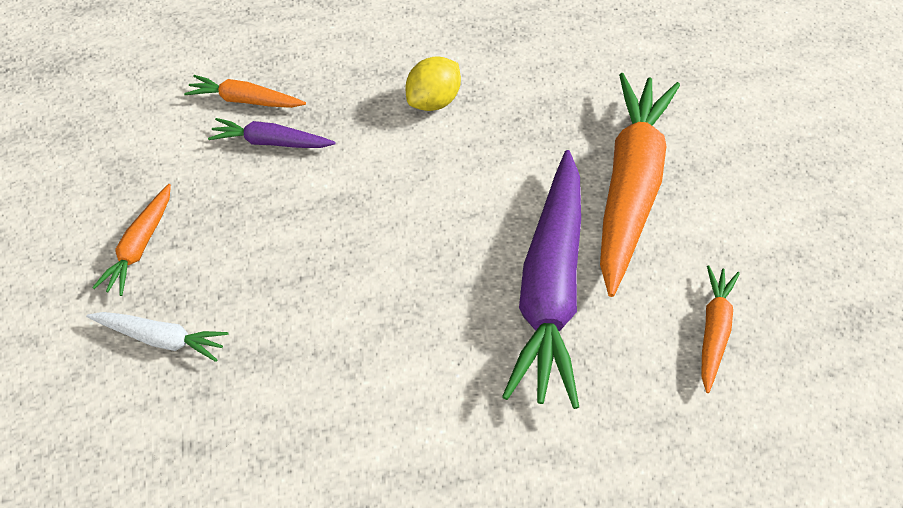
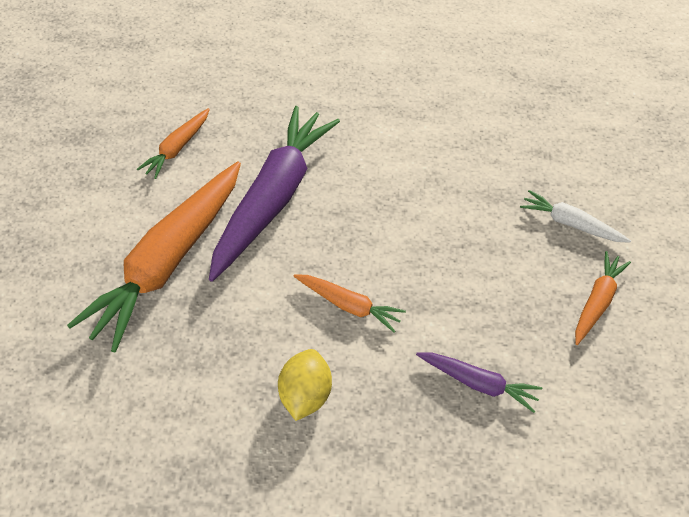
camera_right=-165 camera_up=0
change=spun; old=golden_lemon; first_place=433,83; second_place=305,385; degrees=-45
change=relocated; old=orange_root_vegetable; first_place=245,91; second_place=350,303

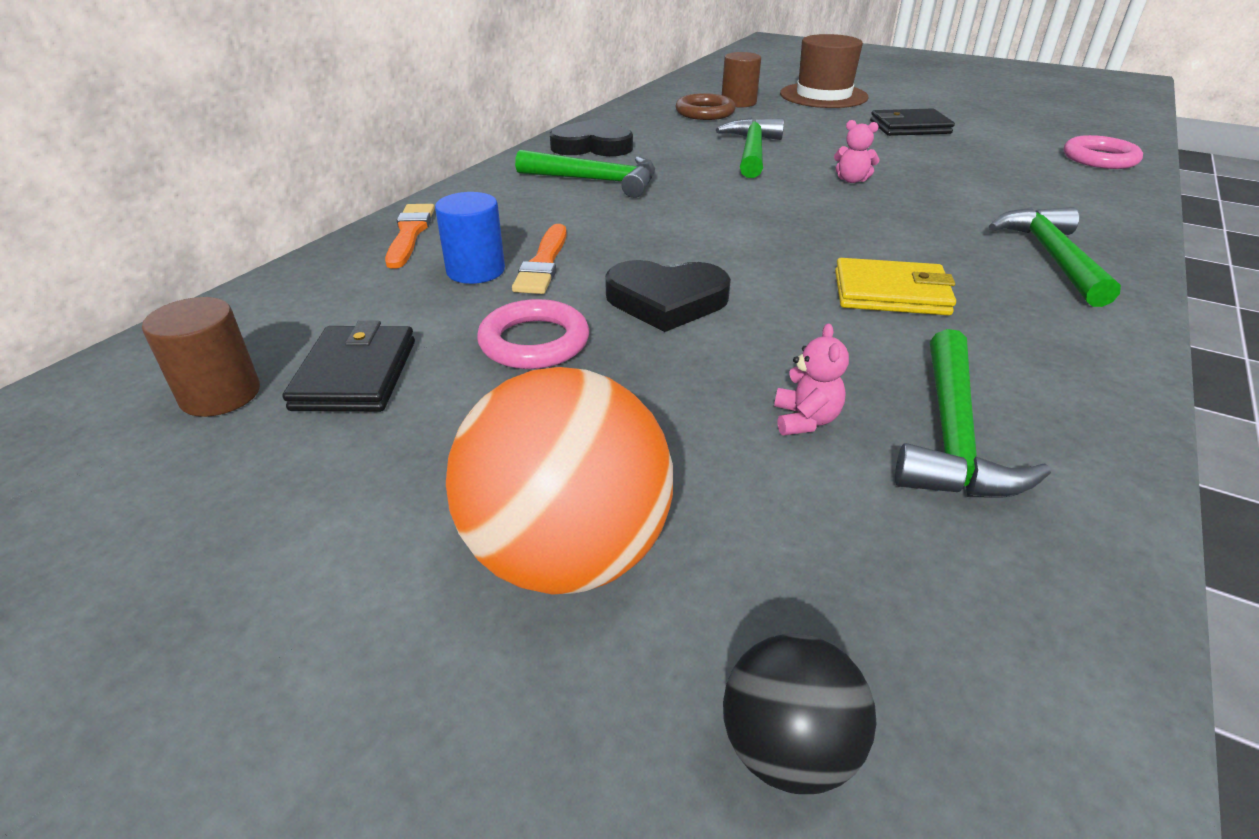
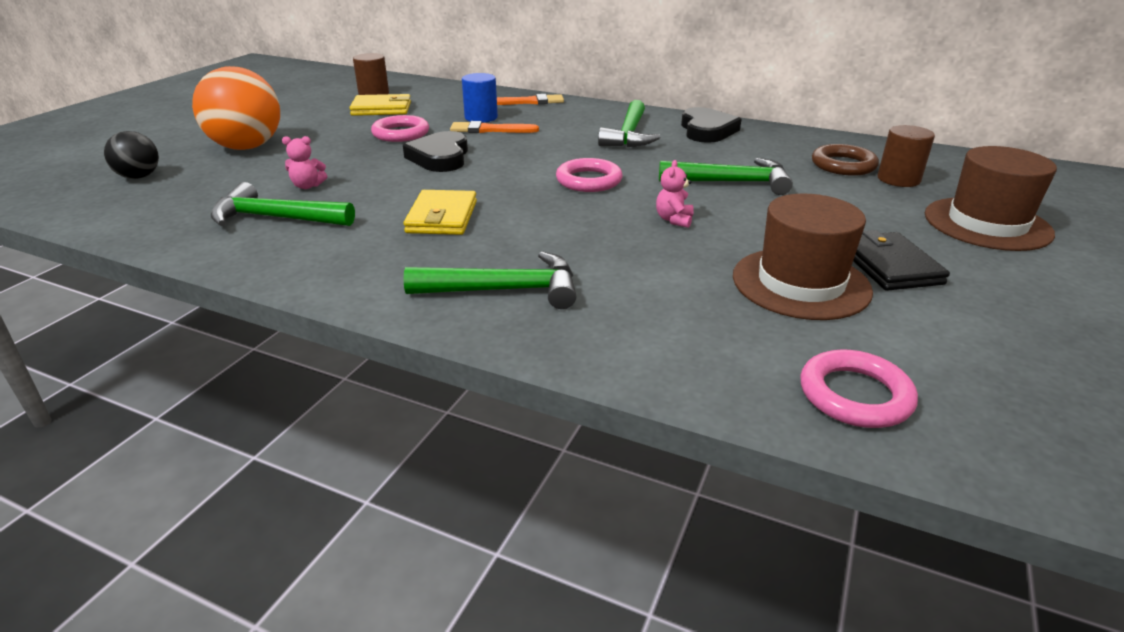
camera_right=85 camera_up=-5
change=colour; old=black_card_wallet; new=golden_card_wallet; first_place=348,366; second_place=380,105
change=appeared; new=pink_ring; second_place=589,175
change=appeared; new=russet_tall_hat; second_place=803,257

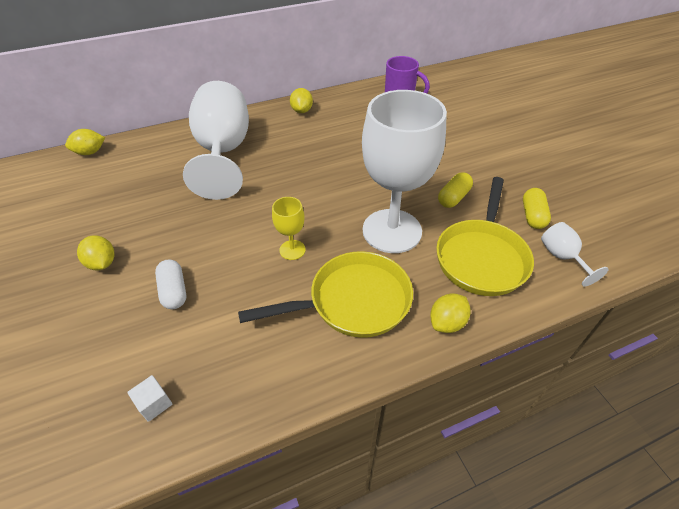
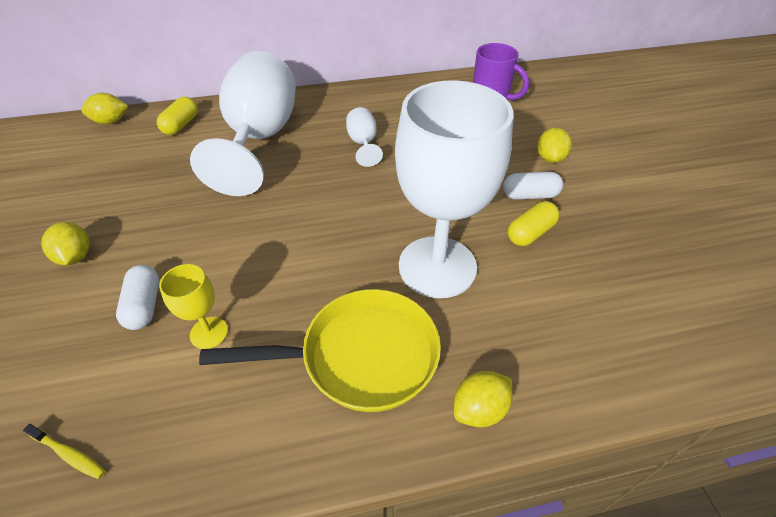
camera_right=10 camera_up=0
change=relocated; old=golden_lemon; first_place=301,100; second_place=554,145
change=missing; old=golden_skillet; first_place=485,236
change=relocated; old=golden_capsule; first_place=537,208; second_place=177,116
change=relocated; old=golden_goblet; first_place=289,228; second_place=193,306
change=relocated; old=pure_white_goblet; first_place=575,254; second_place=364,137
change=exchanged; old=pure_white_block; new=golden_toothbrush; first_place=149,398; second_place=64,451
change=appeared; new=pure_white_capsule; second_place=533,186

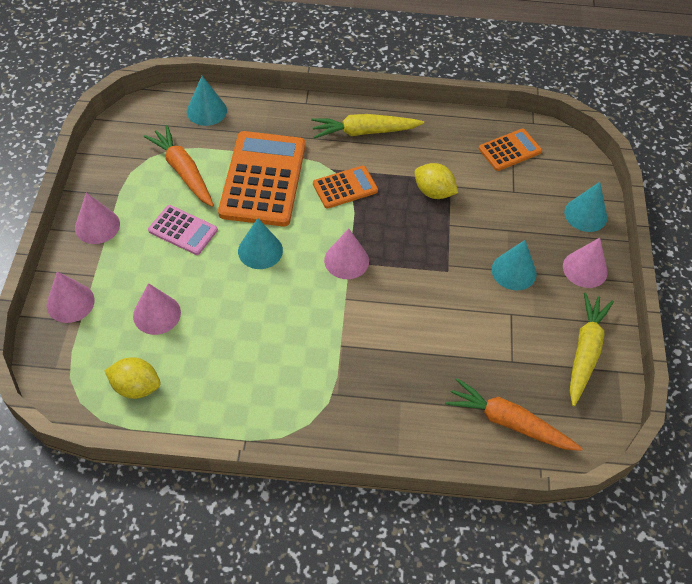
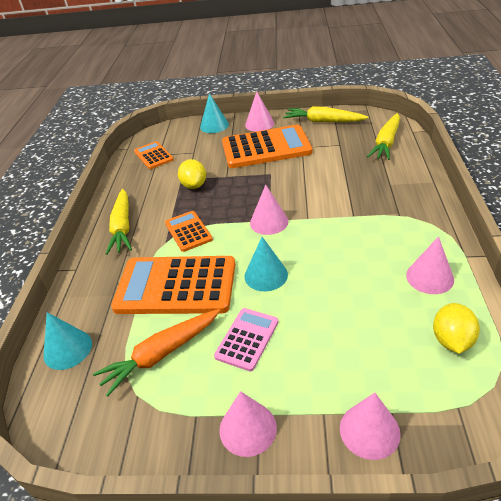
camera_right=-85 camera_up=-15
change=spun; old=golden_lemon; first_place=436,181; second_place=192,174; degrees=-45
change=exchanged; old=turquoise_cone; new=orange_pocket_calculator; first_place=514,265; second_place=267,146
change=relocated; old=pink_cone; first_place=157,309; second_place=430,265
change=colour; old=orange_root_vegetable; new=golden_root_vegetable; first_place=514,414; second_place=383,136

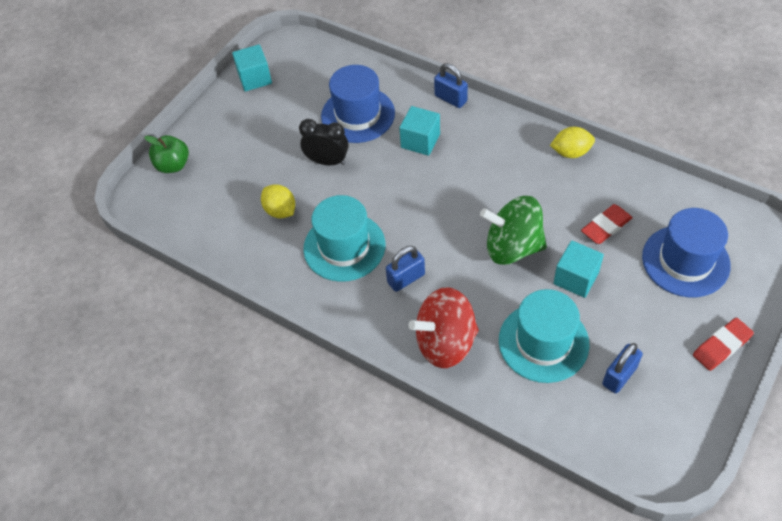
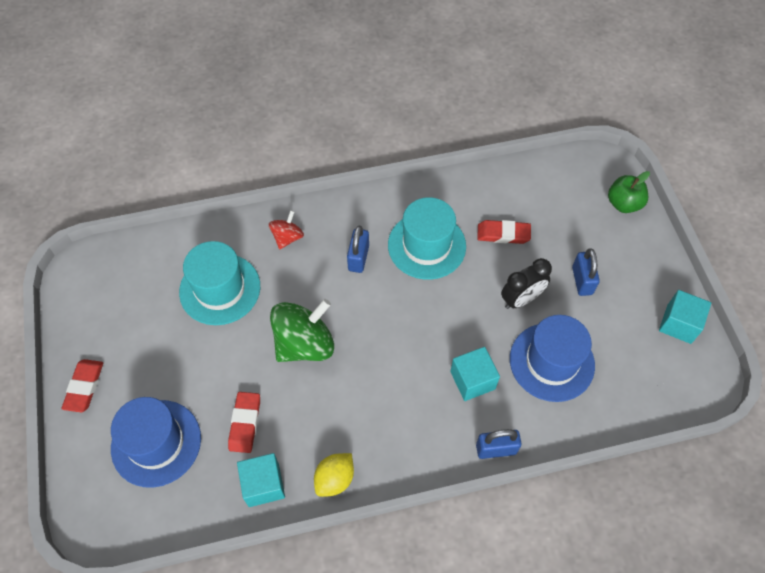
camera_right=130 camera_up=5
change=exchanged; old=golden_lemon; new=crimson_gum_eraser; first_place=278,201; second_place=504,232
change=relocated; old=turquoise_block; first_place=578,269; second_place=261,480
change=size; old=crimson_whirligig; first_place=443,327; second_place=286,229; factor=0.53
change=relocated; old=royal_blue_small_lock; first_place=622,368; second_place=586,272

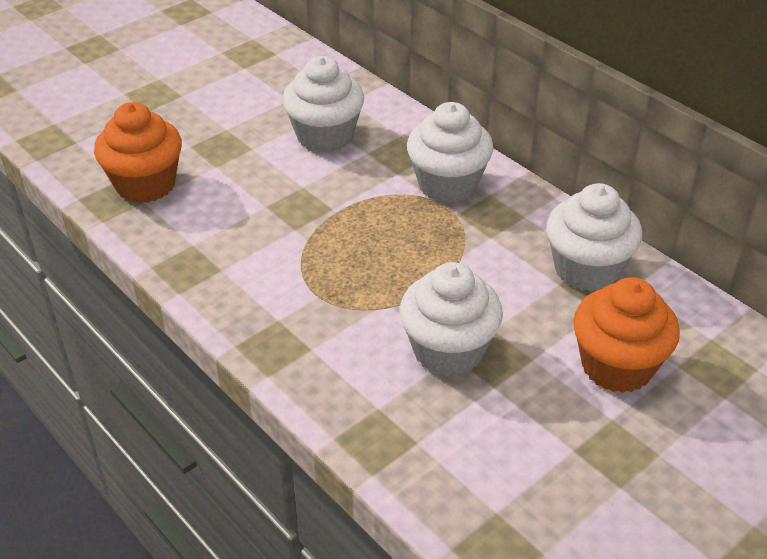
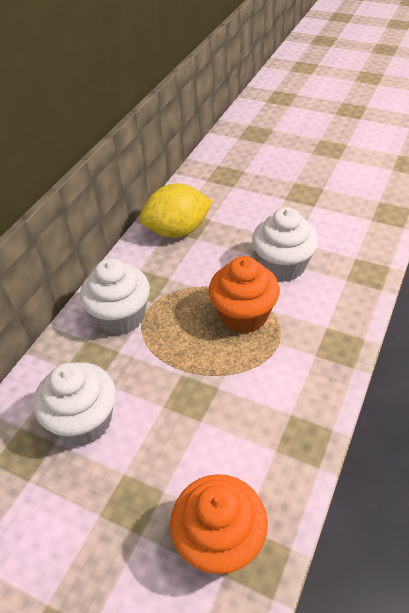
camera_right=-110 camera_up=5
change=exchanged; old=pure_white_muffin; new=golden_lemon; first_place=594,237; second_place=176,210
change=relocated; old=orange_muffin; first_place=626,335; second_place=244,294

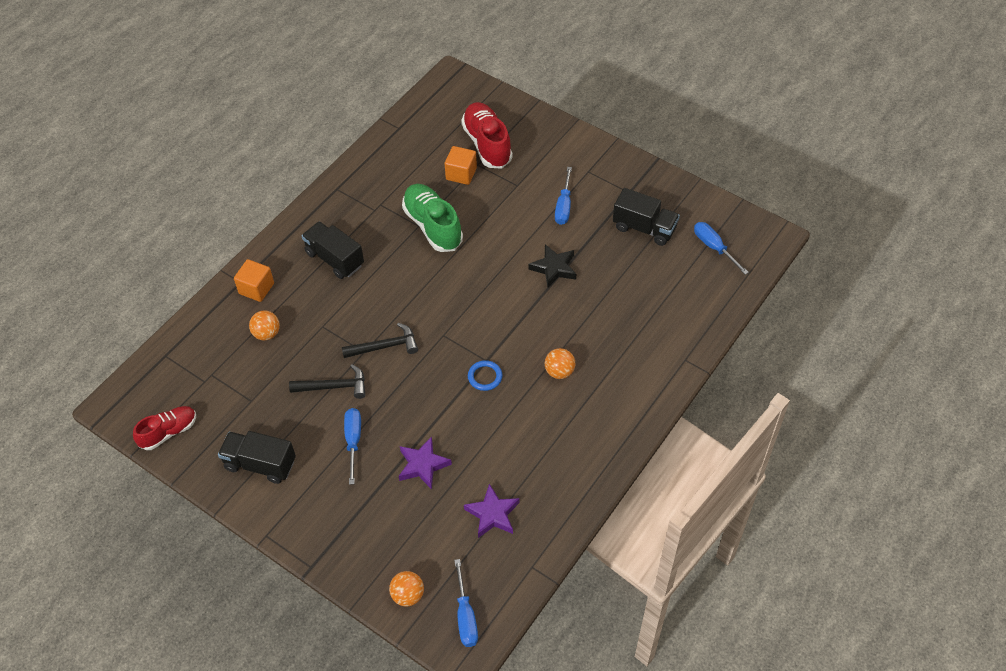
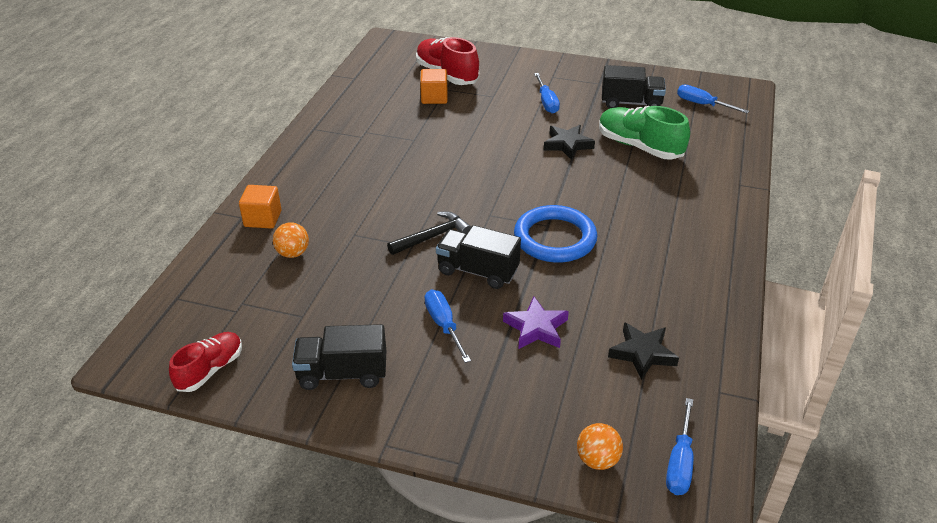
camera_right=-20 camera_up=-15
change=relocated; old=emerald_sneaker; first_place=432,218; second_place=644,133
change=relocated; old=black_truck; first_place=333,250; second_place=478,257
change=missing; old=orange_ball; first_place=560,363
change=size; old=royal_blue_ring; first_place=485,375; second_place=555,234; factor=2.12
change=missing; old=black_carpenter's_hammer; first_place=327,381
change=colour; old=royal_purple_five-pointed_star; new=black_five-pointed_star; first_place=492,511; second_place=643,351
change=spun; old=royal_blue_flat_screwdriver; first_place=466,603; second_place=679,446; degrees=45

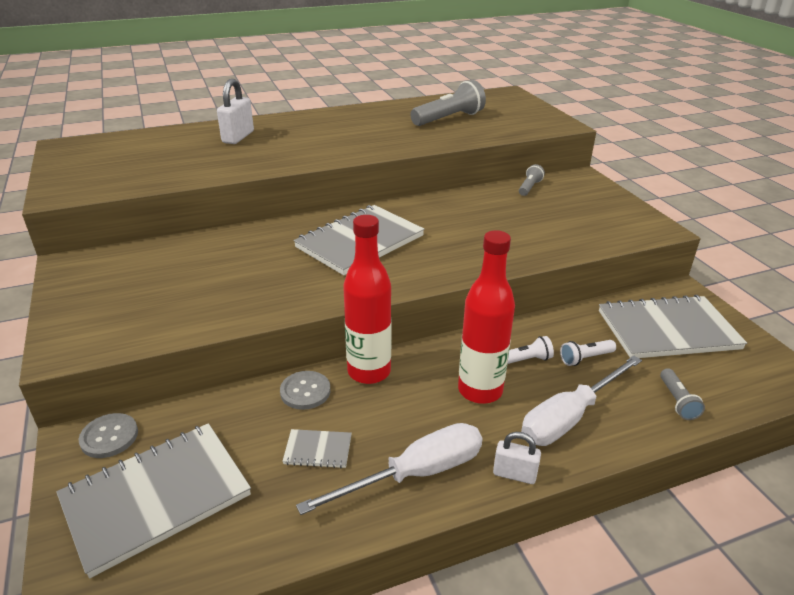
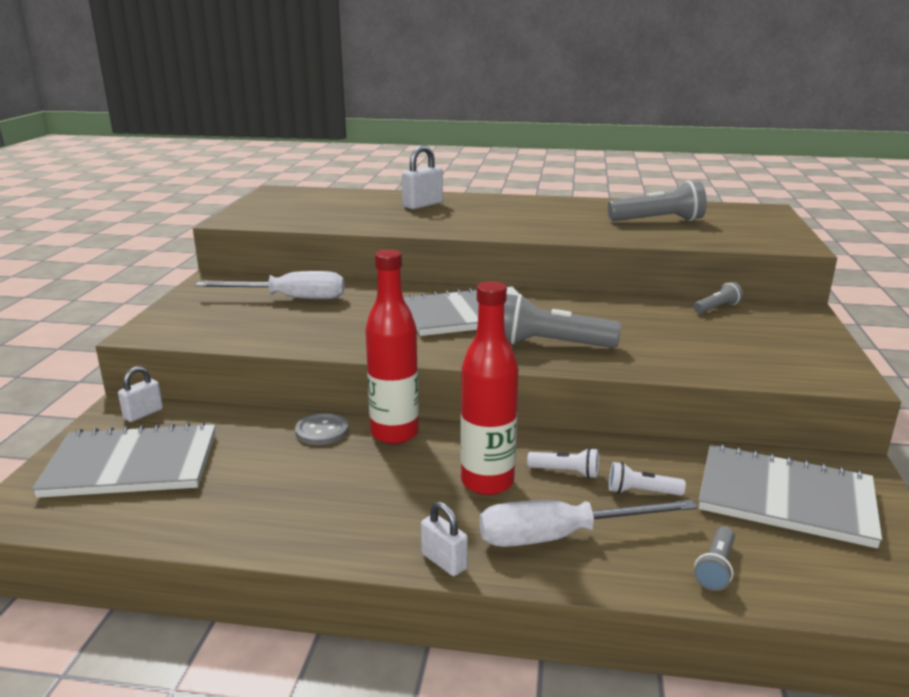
camera_right=30 camera_up=-10
change=exchanged; old=grey_shirt_button; new=pure_white_small_lock; first_place=108,435; second_place=140,394
change=relocated; old=pure_white_flat_screwdriver; first_place=389,469; second_place=270,285
change=missing; old=grey_notepad; first_place=317,448
change=appeared; new=grey_flashlight; second_place=562,321

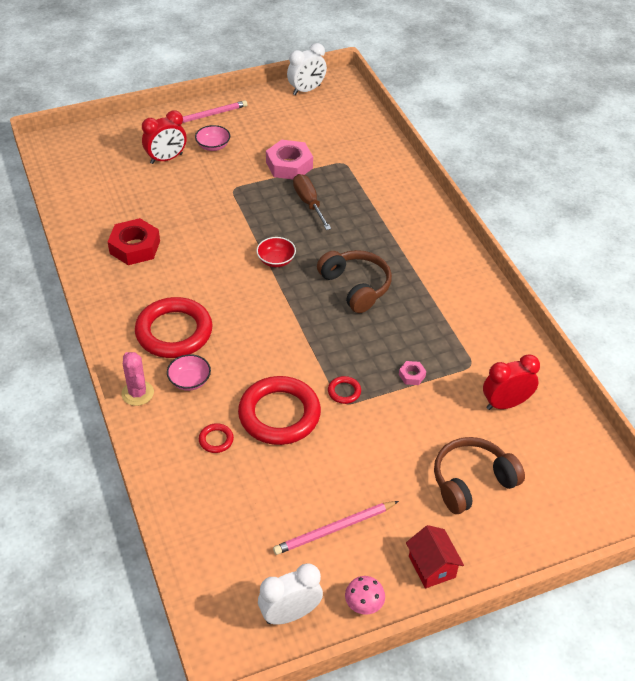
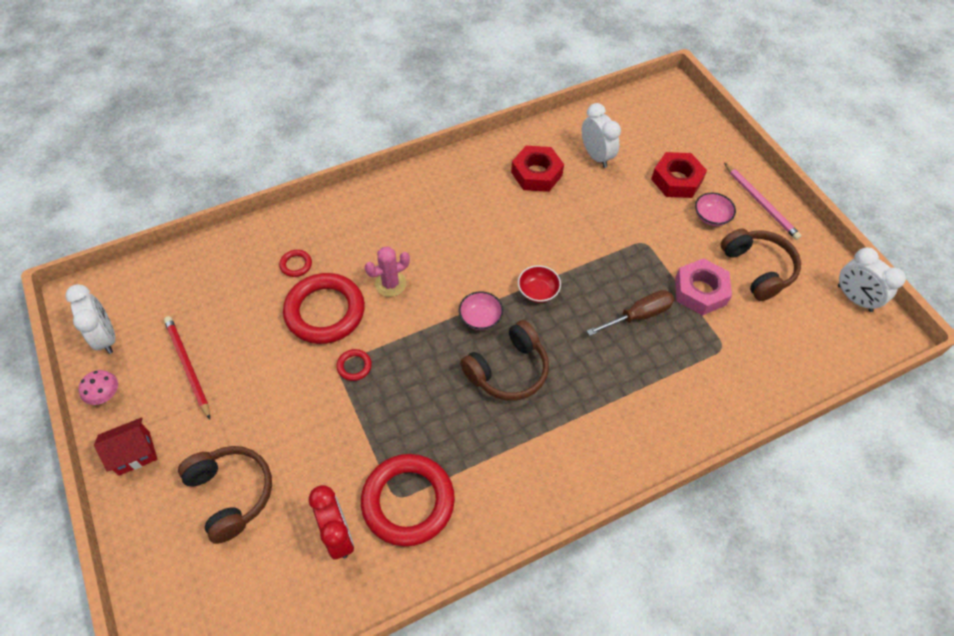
camera_right=85 camera_up=10
change=exchanged; old=crimson_alarm_clock; new=crimson_hexagon_nut; first_place=164,137; second_place=679,175
change=relocated; old=crimson_ring; first_place=173,327; second_place=408,500
change=relocated; old=pink_prickly_plant; first_place=137,379; second_place=387,272
change=relocated; old=pink_serving_bowl; first_place=189,372; second_place=481,310
change=missing; old=pink_hexagon_nut; first_place=412,373
change=colour; old=pink_lead_pencil; new=crimson_lead_pencil; first_place=336,528; second_place=187,367
change=appeared; new=pure_white_alarm_clock; second_place=601,135
change=appeared; new=russet_over-ear_headphones; second_place=761,265

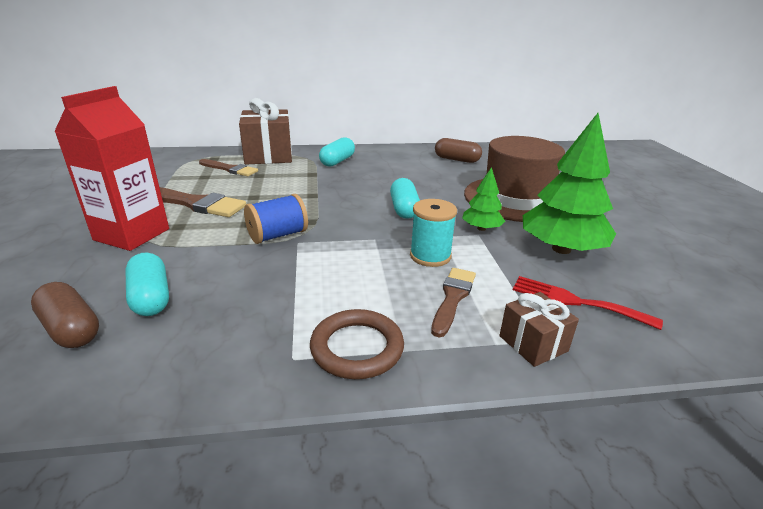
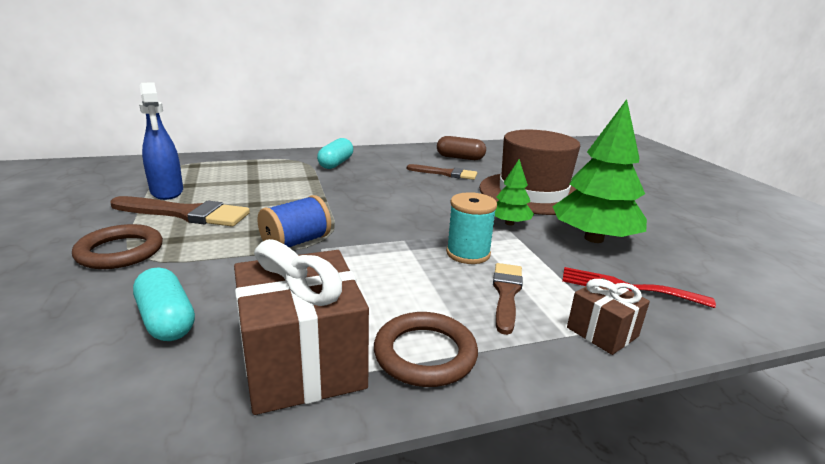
camera_right=-10 camera_up=-5
change=exchanged; old=crimson_carton; new=russet_ring; first_place=111,168; second_place=117,246
change=relocated; old=russet_present; first_place=265,131; second_place=301,327
change=relocated; old=russet_brush; first_place=228,167; second_place=442,172
change=missing; old=turquoise_capsule; first_place=405,198
change=missing; old=russet_capsule; first_place=65,315
change=appeared; new=royal_blue_spray_bottle; second_place=161,141

